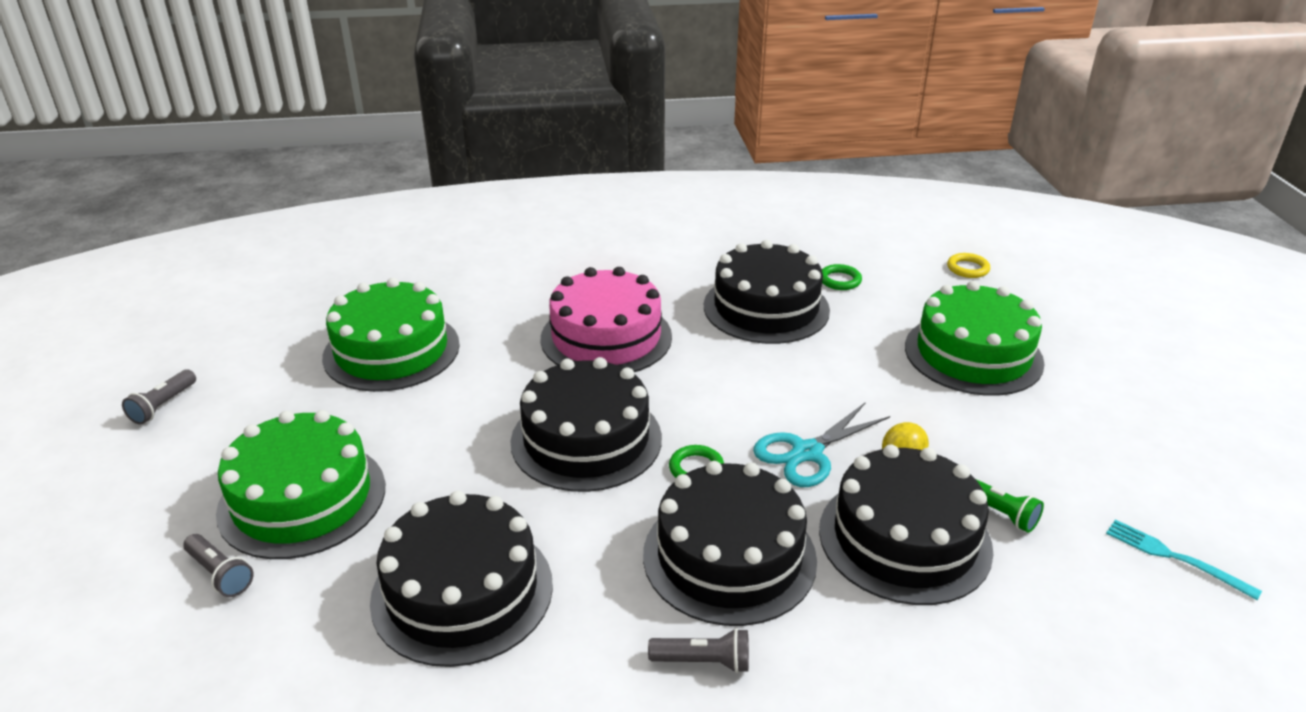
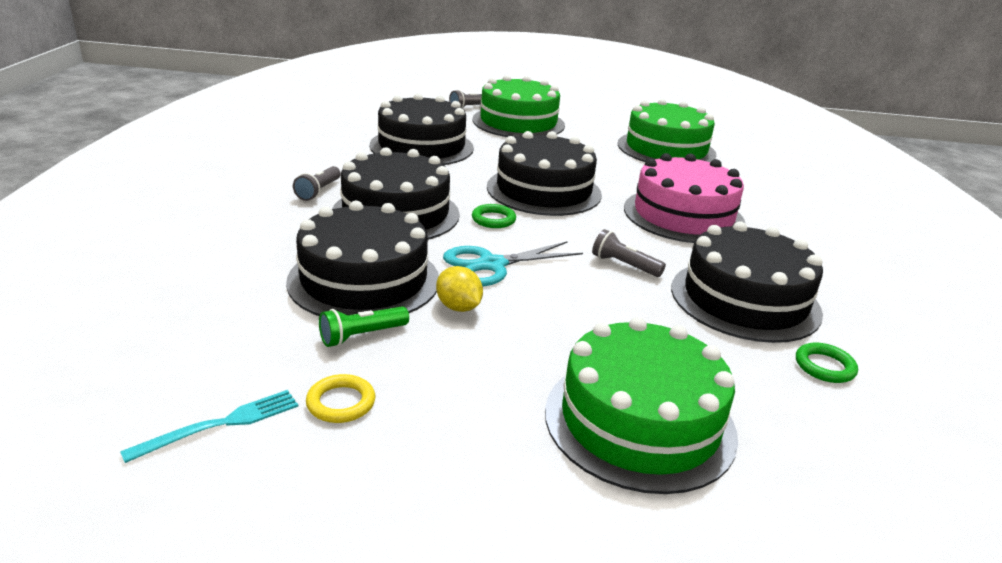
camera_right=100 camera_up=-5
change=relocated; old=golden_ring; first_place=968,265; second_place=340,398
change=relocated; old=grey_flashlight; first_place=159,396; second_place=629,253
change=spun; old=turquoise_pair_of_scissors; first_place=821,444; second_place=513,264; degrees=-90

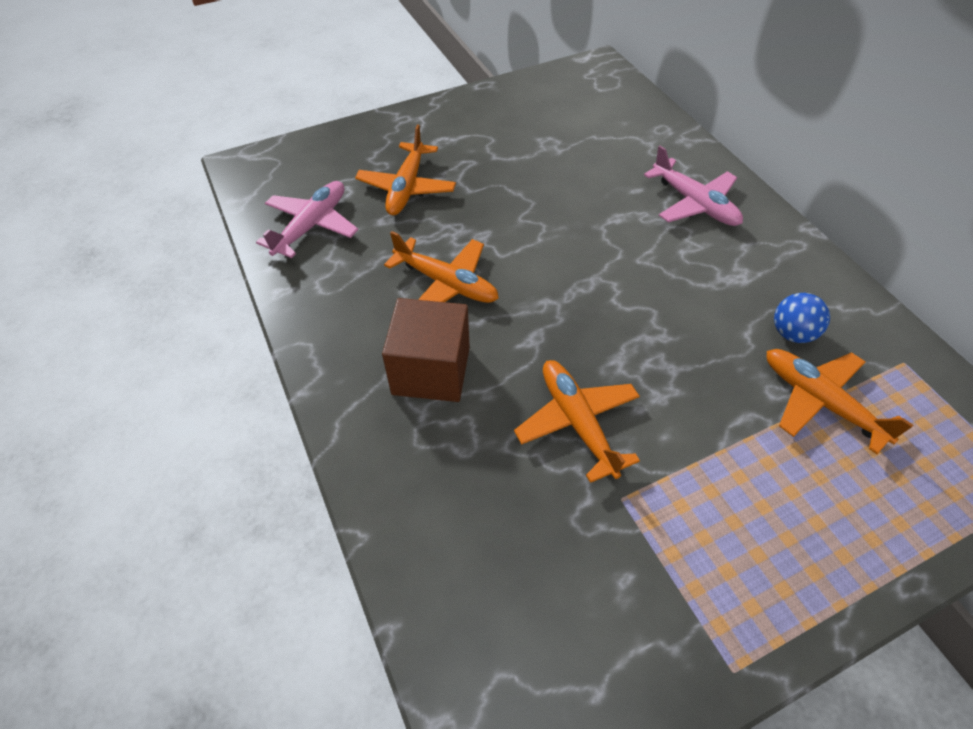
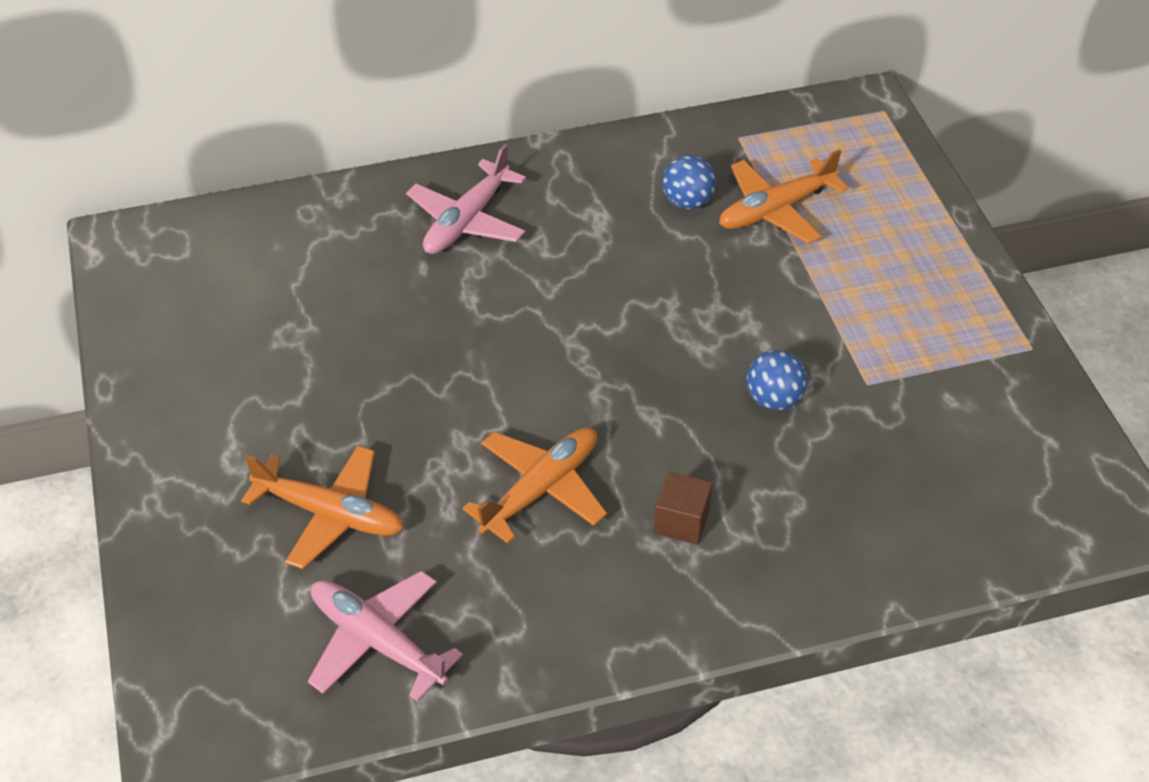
camera_right=-80 camera_up=-5
change=spun; old=pink_toy_plane; first_place=693,186; second_place=466,199; degrees=150
change=size; old=russet_block; first_place=426,350; second_place=683,507; factor=0.54
change=exchanged; old=orange_toy_plane; new=royal_blue_ball; first_place=577,421; second_place=777,380

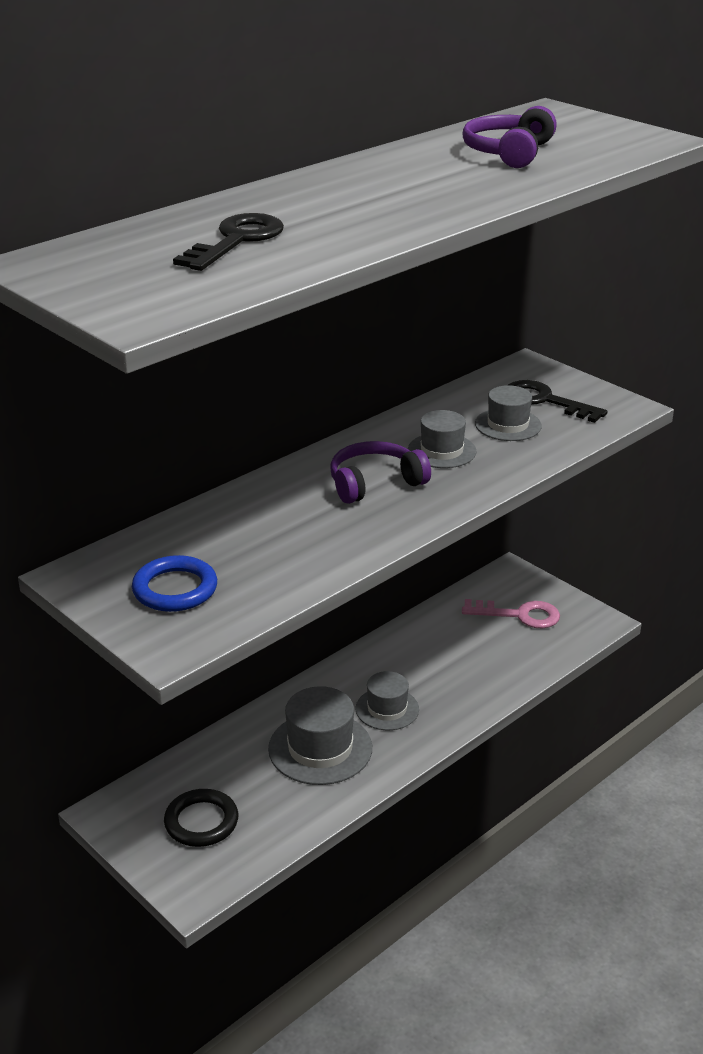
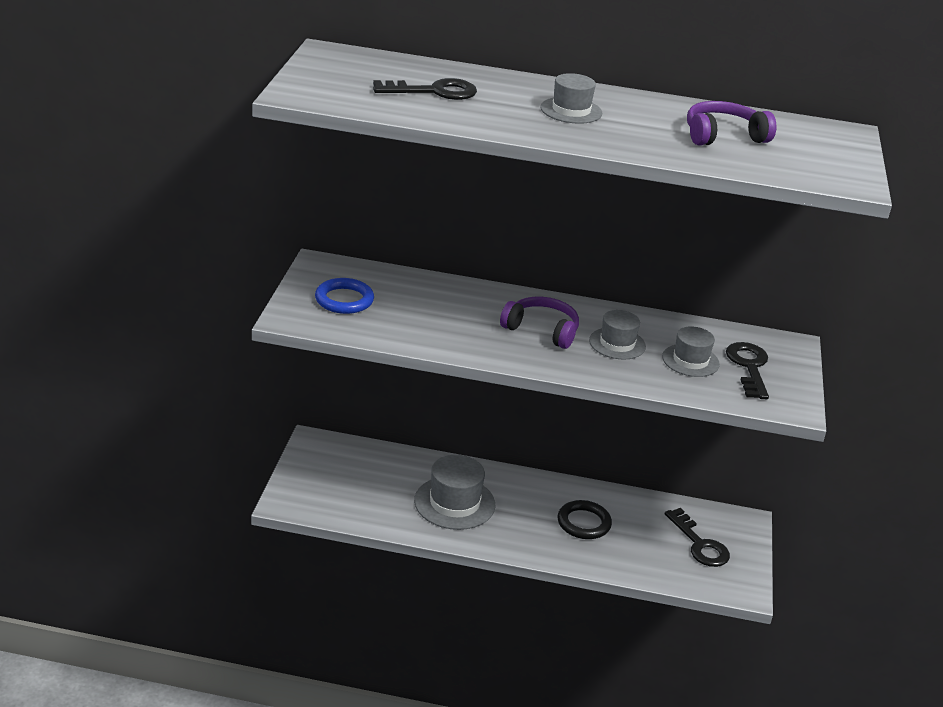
camera_right=50 camera_up=0
change=colour; old=pink_key; new=black_key; first_place=511,614; second_place=697,537
change=relocated; old=grey_tall_hat; first_place=387,700; second_place=571,98
change=relocated; old=black_ring; first_place=201,818; second_place=585,519

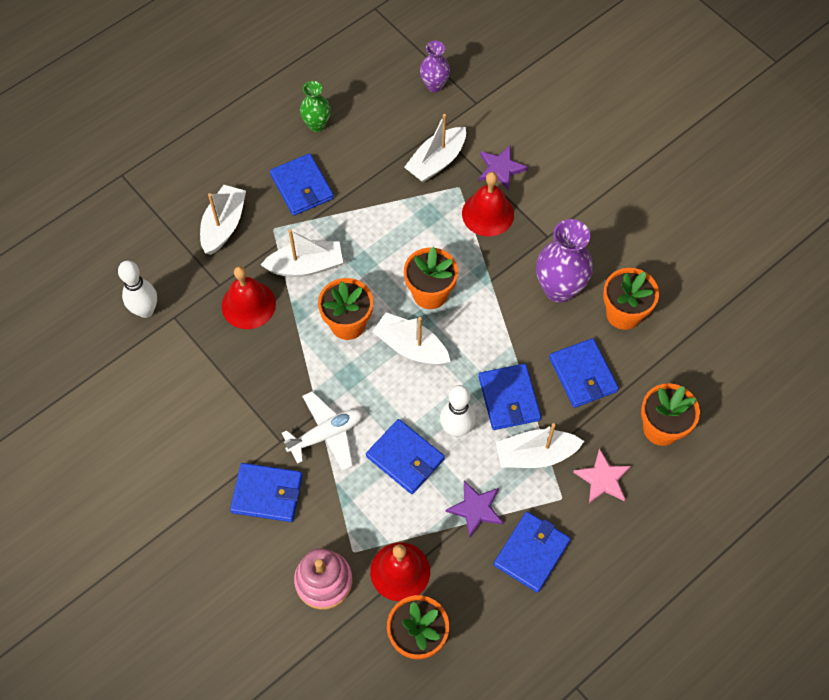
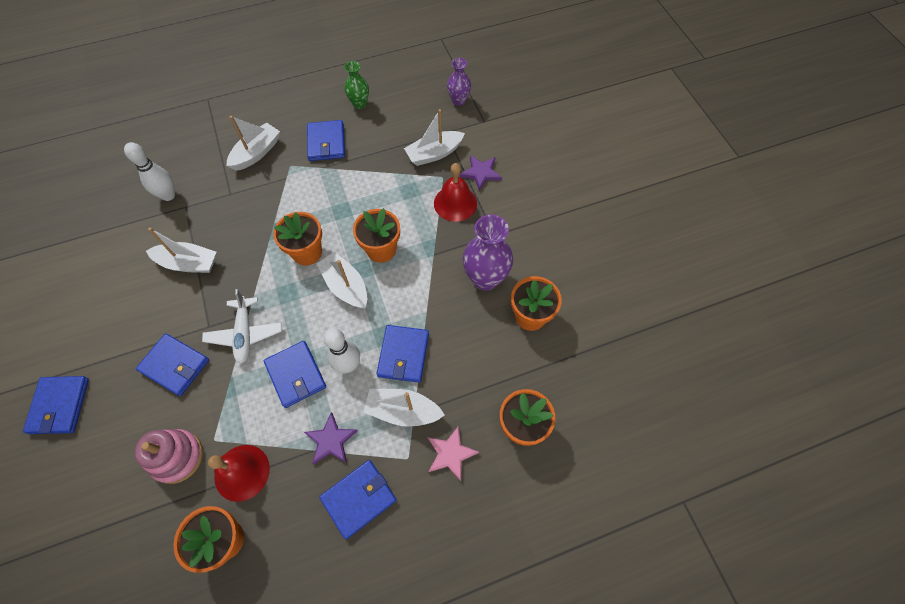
camera_right=20 camera_up=0
change=relocated; old=pure_white_toy_boat; first_place=302,253; second_place=181,250
change=missing; old=crimson_bell; first_place=249,297
change=relocated; old=royal_blue_card_wallet; first_place=584,373; second_place=56,405
change=spun; old=pure_white_toy_plane; first_place=322,431; second_place=242,326; degrees=90

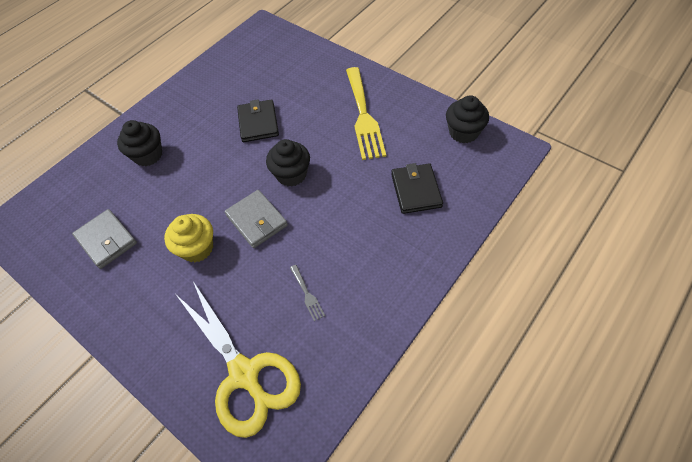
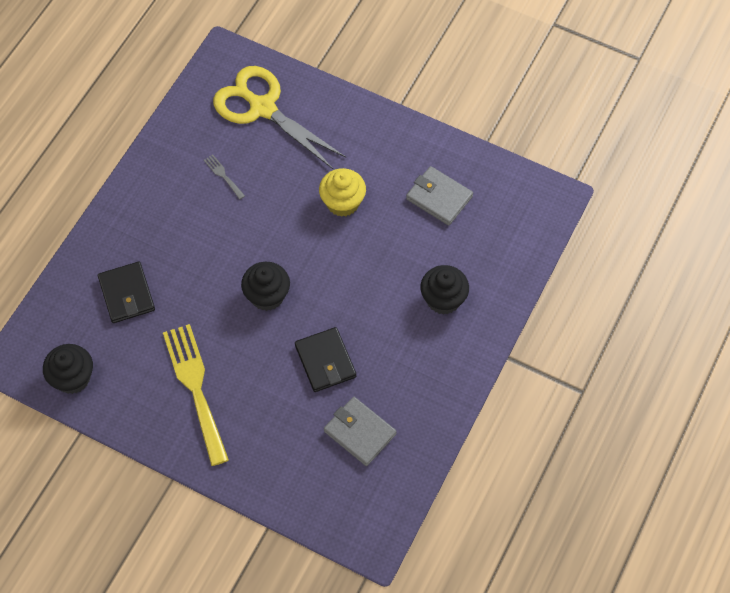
camera_right=165 camera_up=5
change=relocated; old=grey_card_wallet; first_place=256,219; second_place=360,431

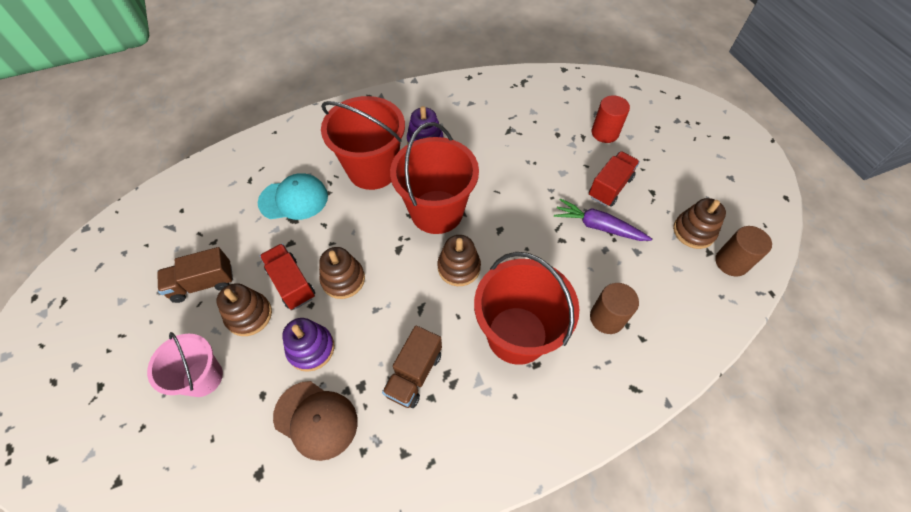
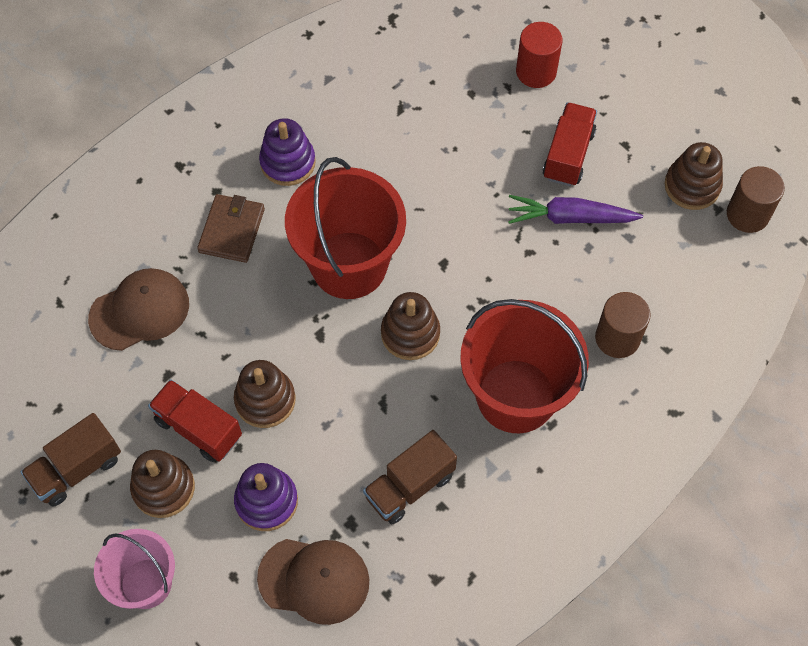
camera_right=-20 camera_up=5
change=exchanged; old=crimson_bucket; new=russet_card_wallet; first_place=363,143; second_place=231,228
change=colour; old=turquoise_baseball_cap; new=russet_baseball_cap; first_place=293,196; second_place=138,309
change=spun; old=russet_truck; first_place=412,366; second_place=410,477; degrees=45

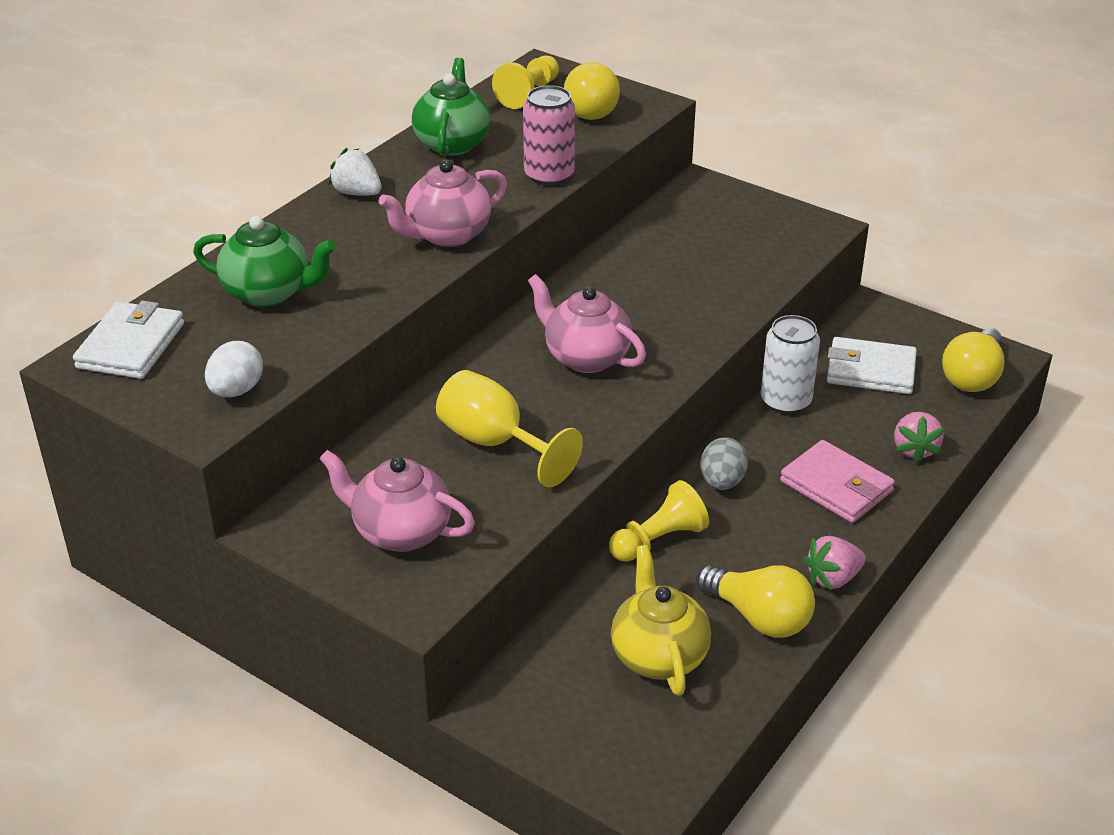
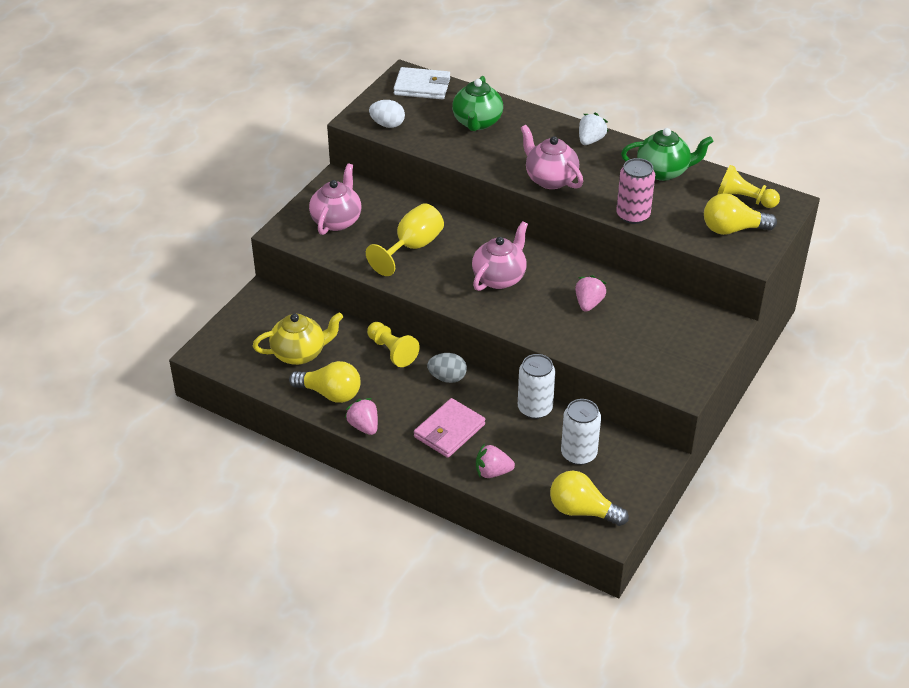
camera_right=85 camera_up=5
change=exchanged; old=pure_white_card_wallet; new=pure_white_soda_can; first_place=872,365; second_place=581,432
change=spun; old=golden_bulb; first_place=755,601; second_place=324,382; degrees=-105
change=appeared; new=pink_berry; second_place=590,293

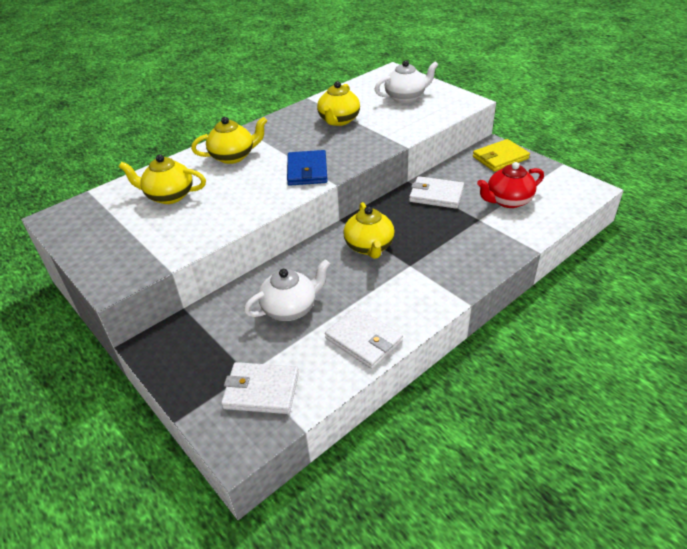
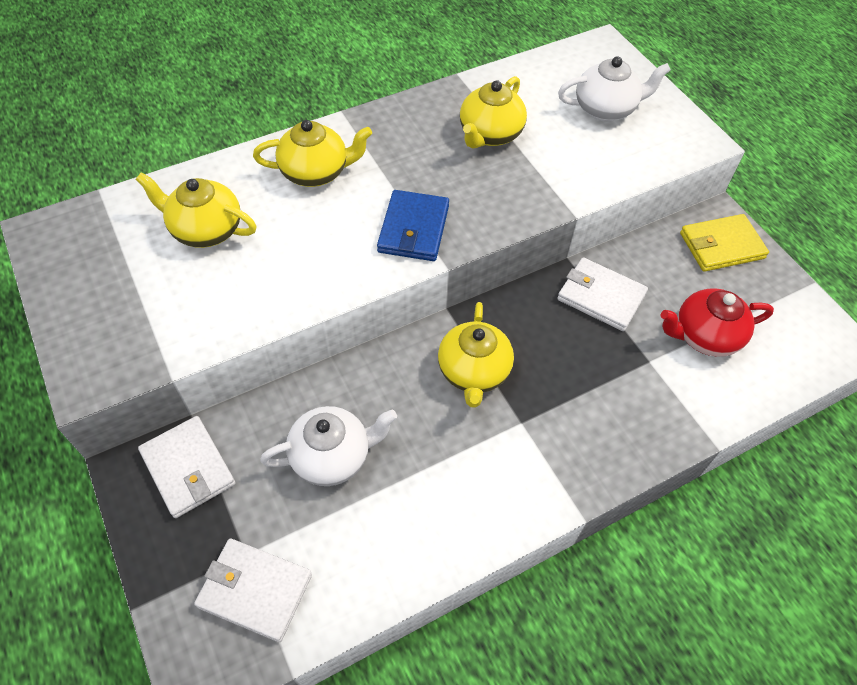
camera_right=10 camera_up=15
change=relocated; old=pure_white_card_wallet; first_place=364,338; second_place=186,467

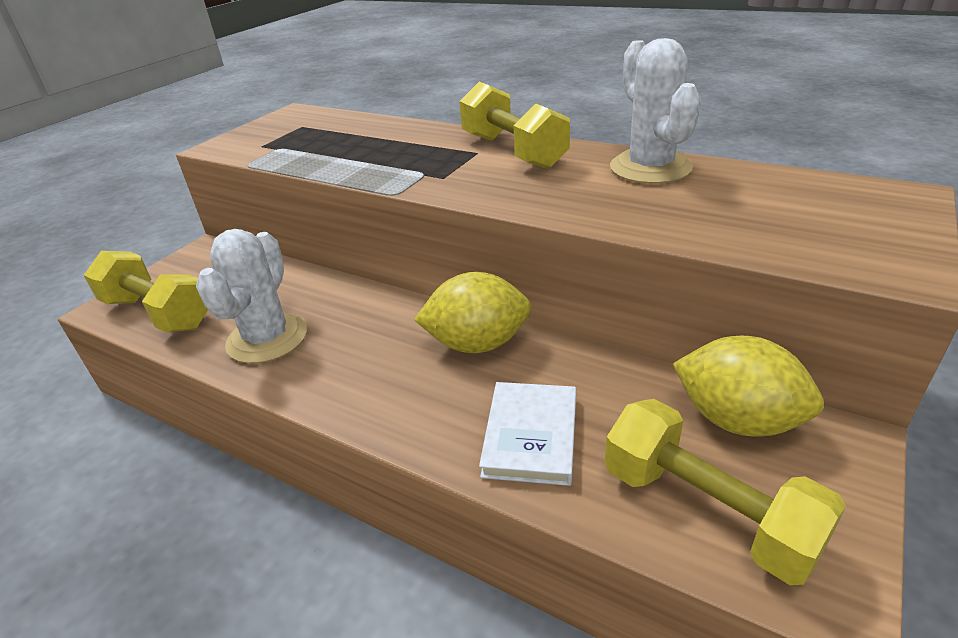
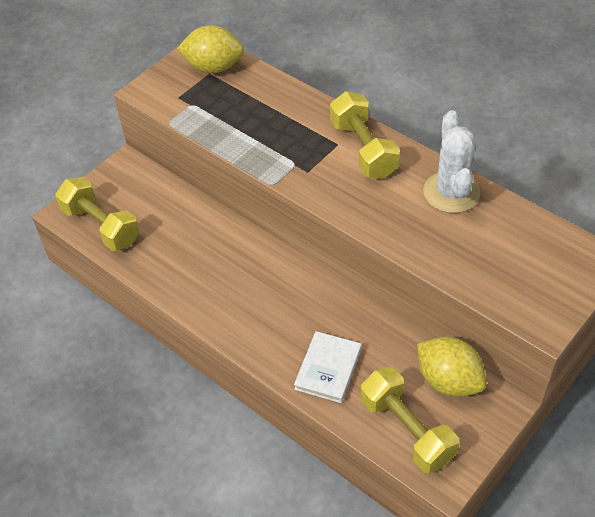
camera_right=10 camera_up=15
change=missing; old=pure_white_prickly_plant; first_place=251,296
change=relocated; old=golden_lemon; first_place=472,312; second_place=210,49

